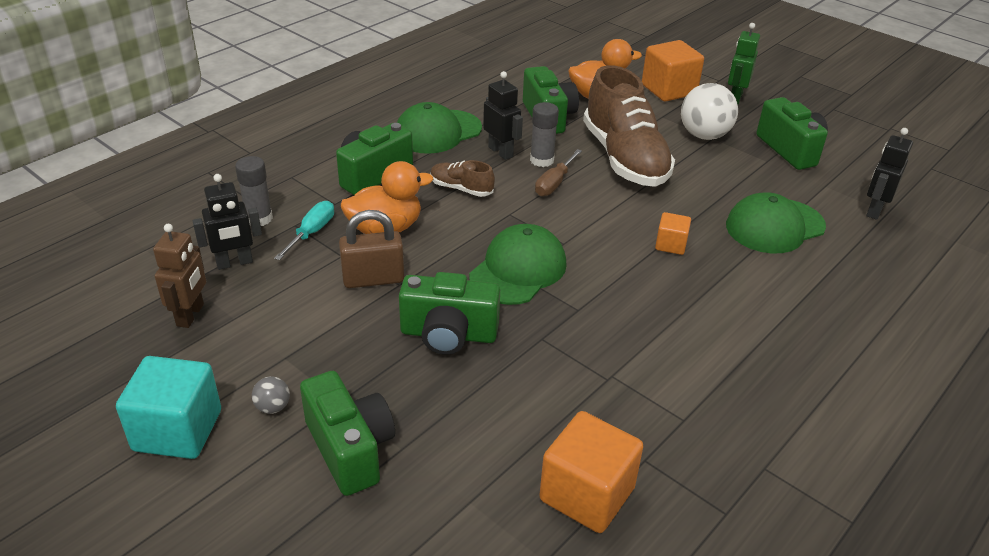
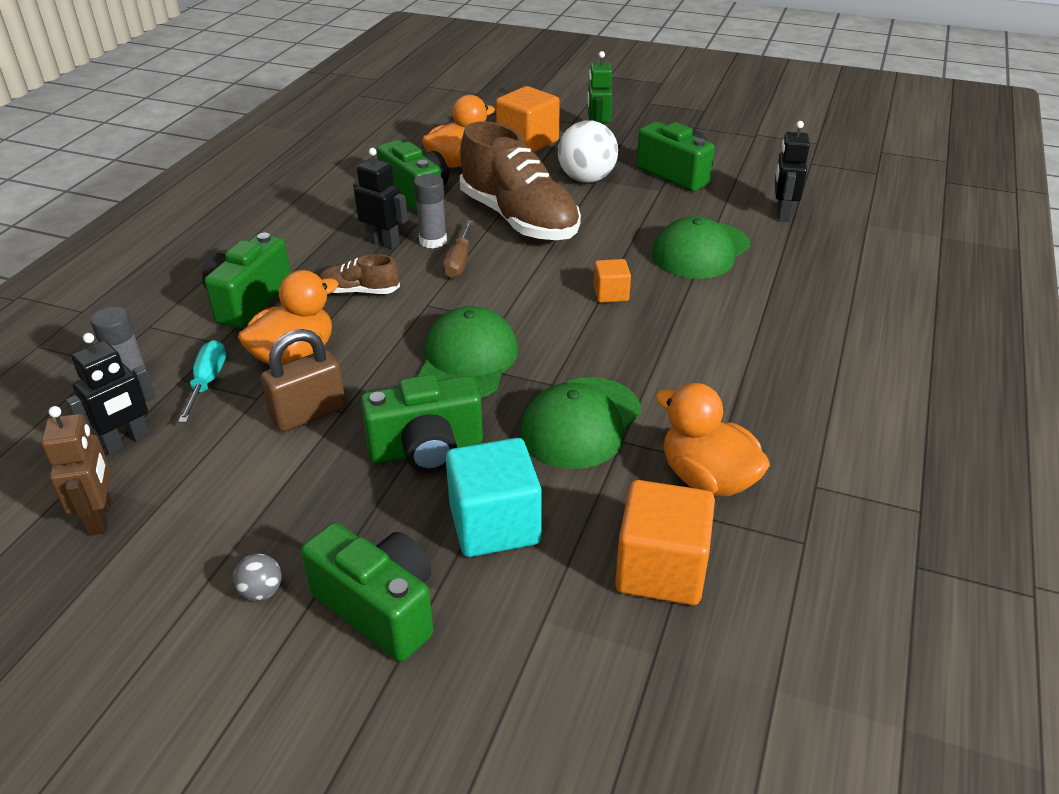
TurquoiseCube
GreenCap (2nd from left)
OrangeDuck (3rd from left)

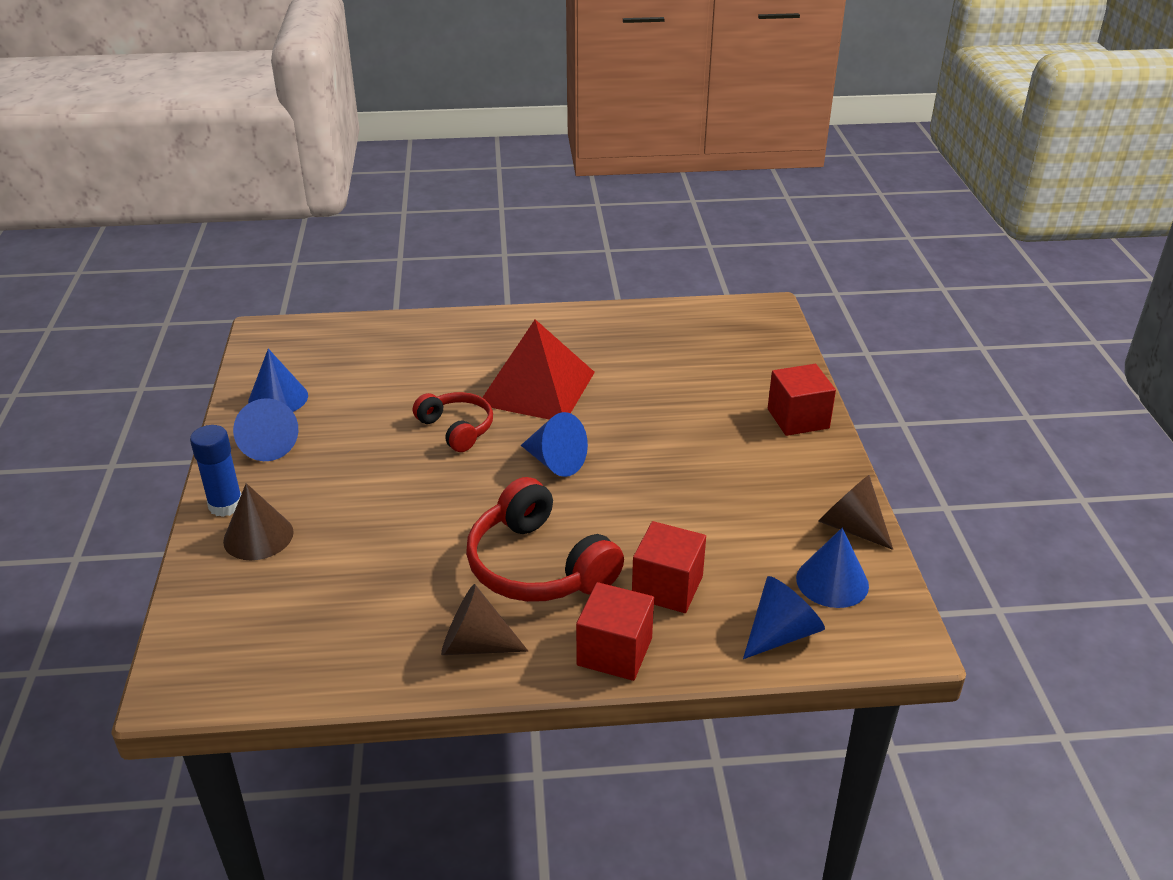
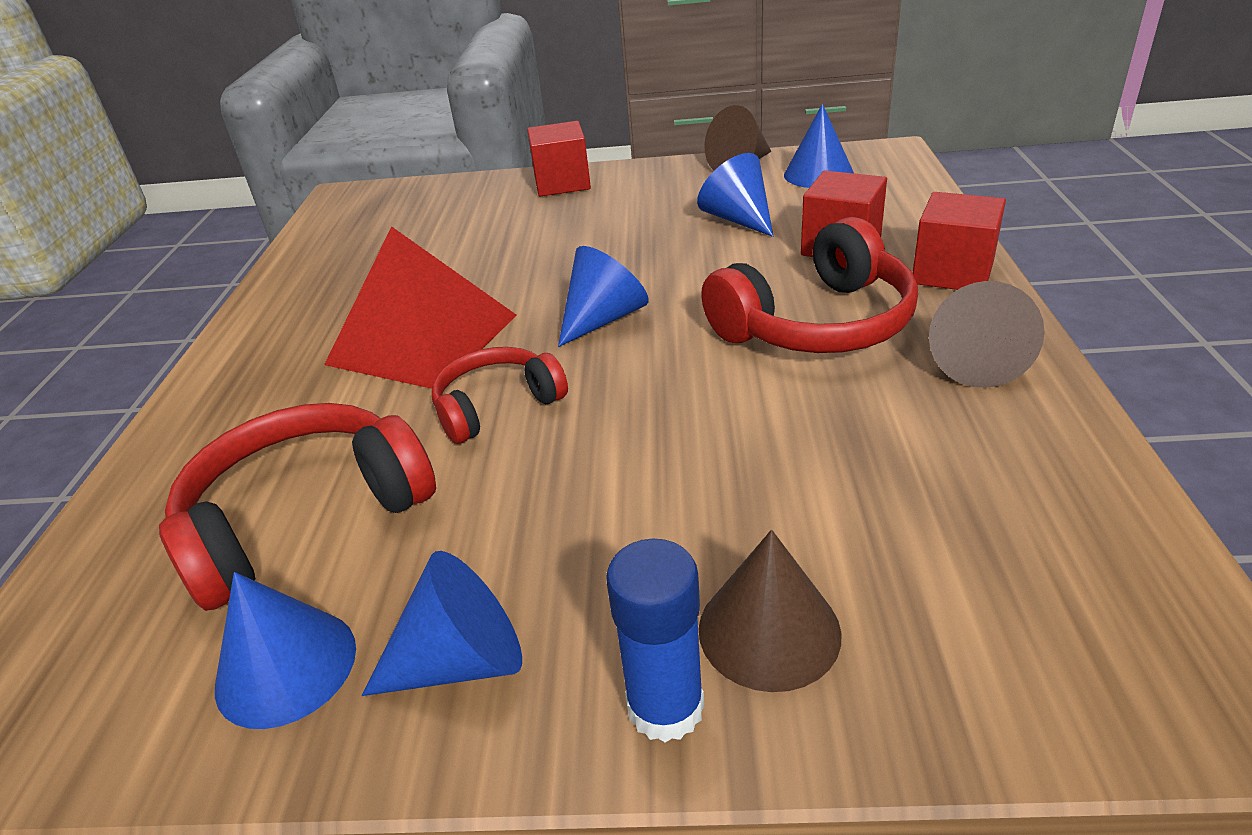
BlueCone (4th from left)
RedHeadphones (1st from left)

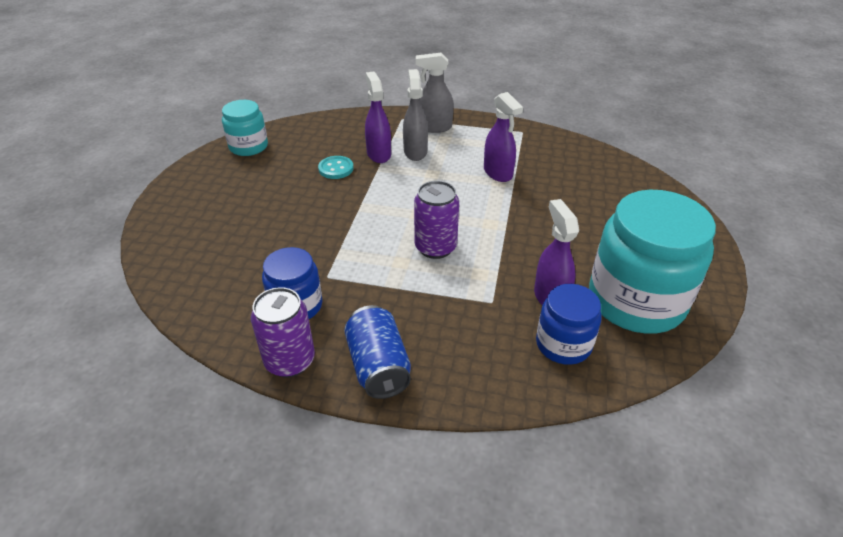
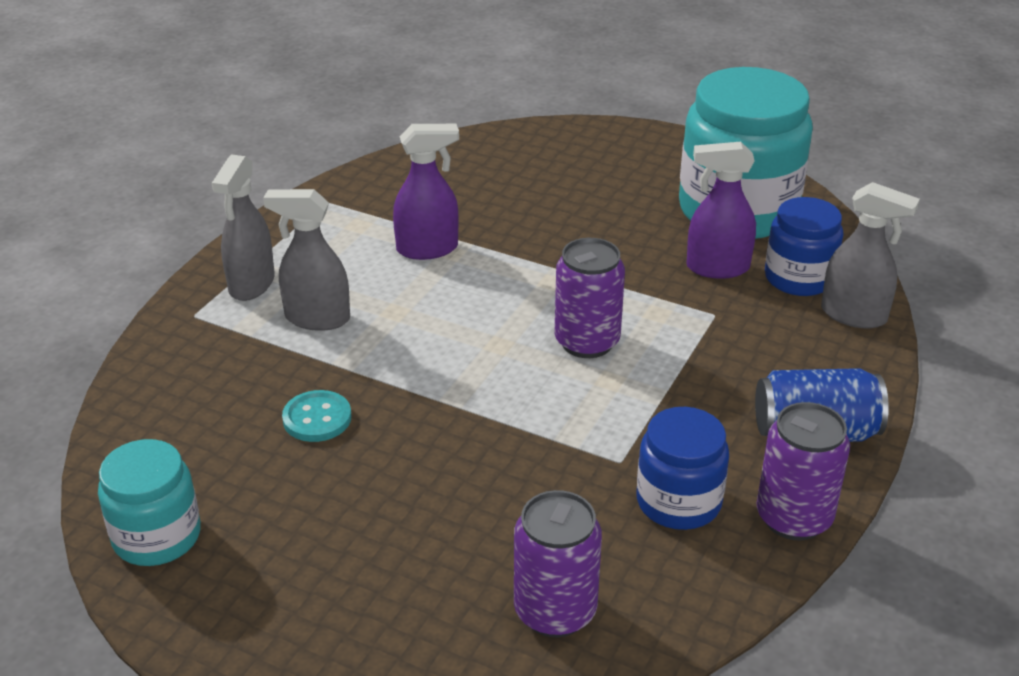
PurpleSprayBottle (1st from left in the first image)
PurpleCan (1st from left)
GreySprayBottle (3rd from left)

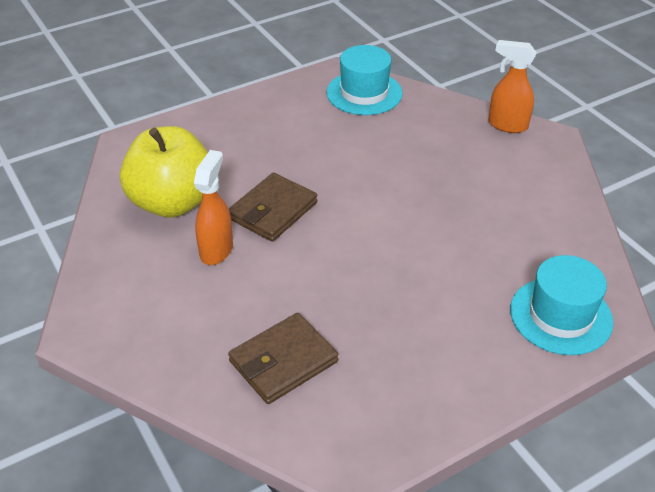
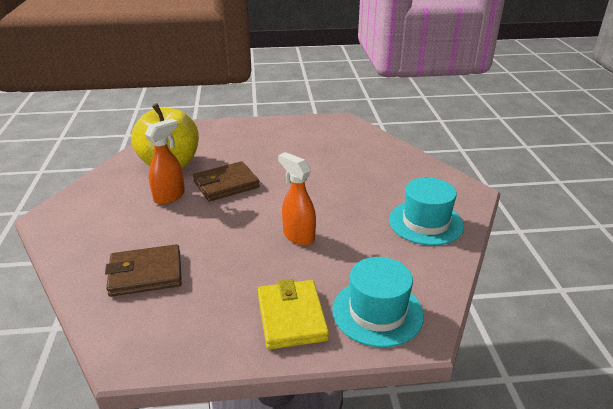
TurquoiseHat (2nd from left)
OrangeSprayBottle (2nd from left)
YellowWallet

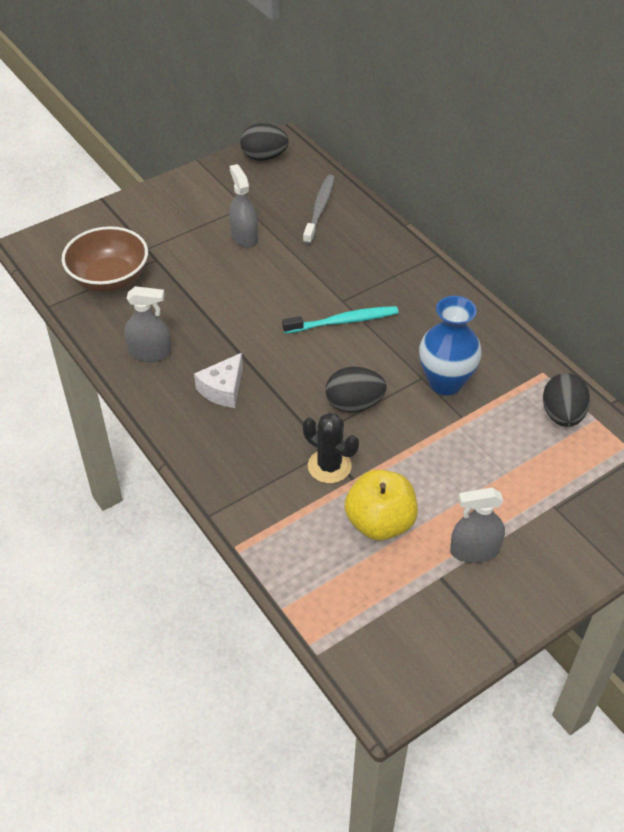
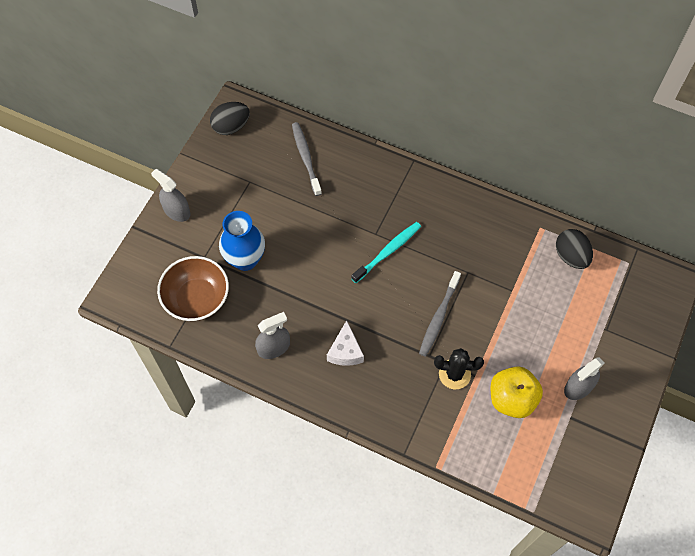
GreySprayBottle (1st from left)
GreyToothbrush (2nd from left)
BlueVase

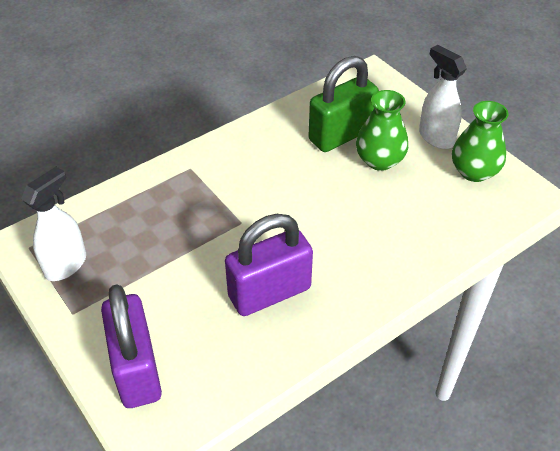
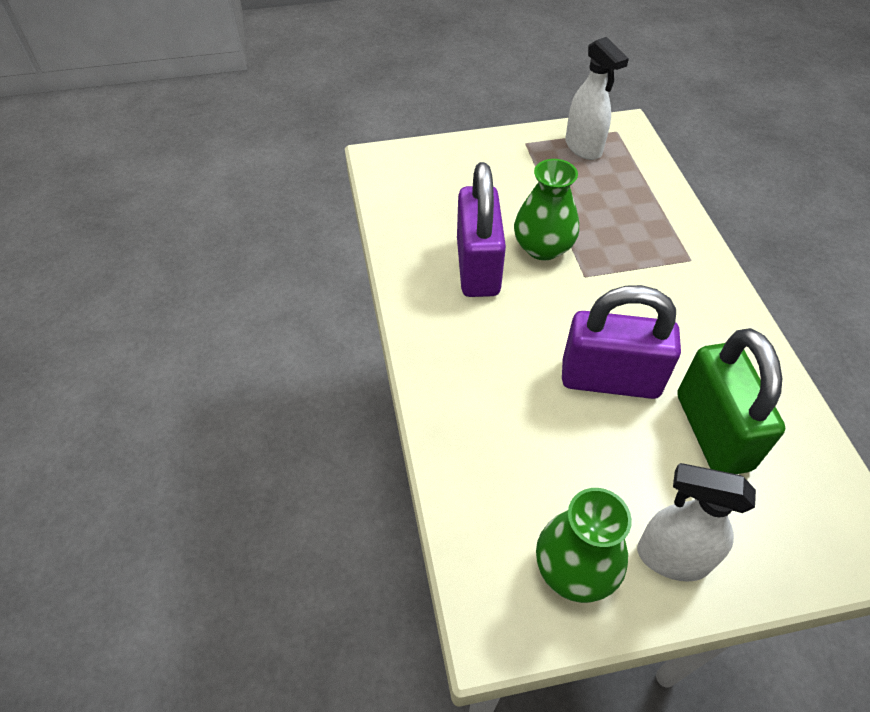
PurplePadlock (2nd from left)
GreenVase (1st from left)
WhiteSprayBottle (2nd from left)

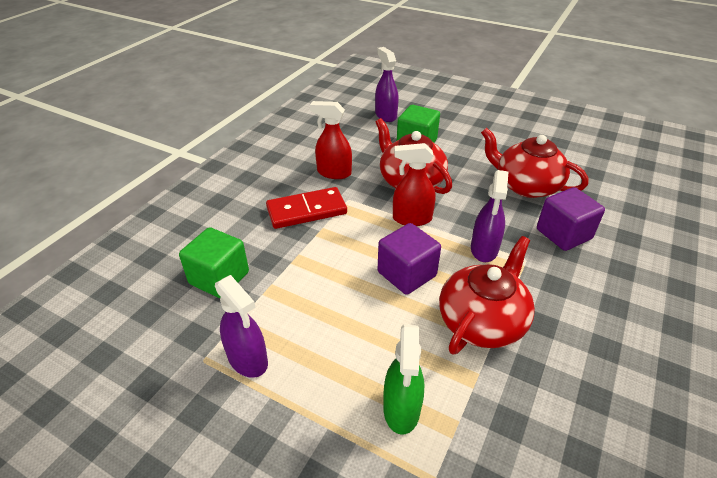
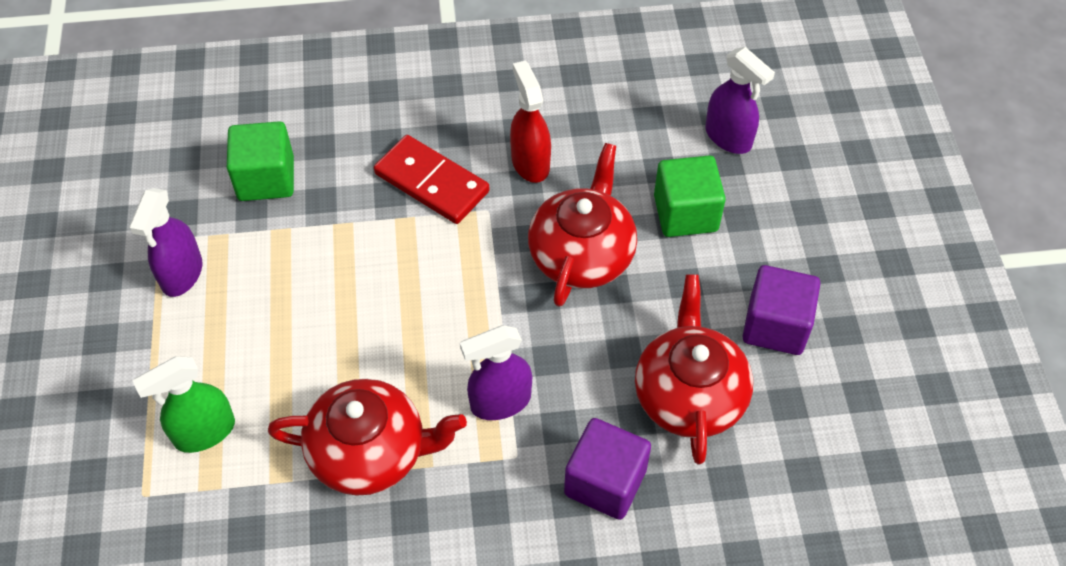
PurpleSprayBottle (3rd from left)
PurpleCube (2nd from left)
RedSprayBottle (2nd from left in the first image)

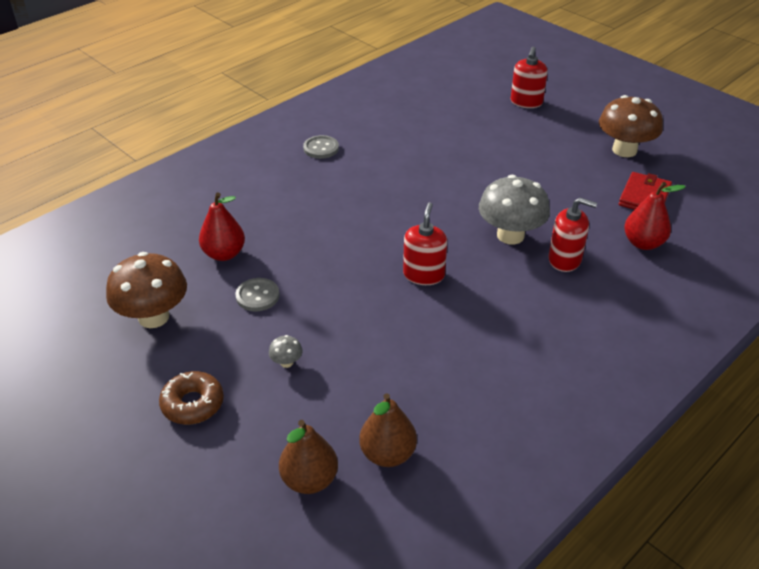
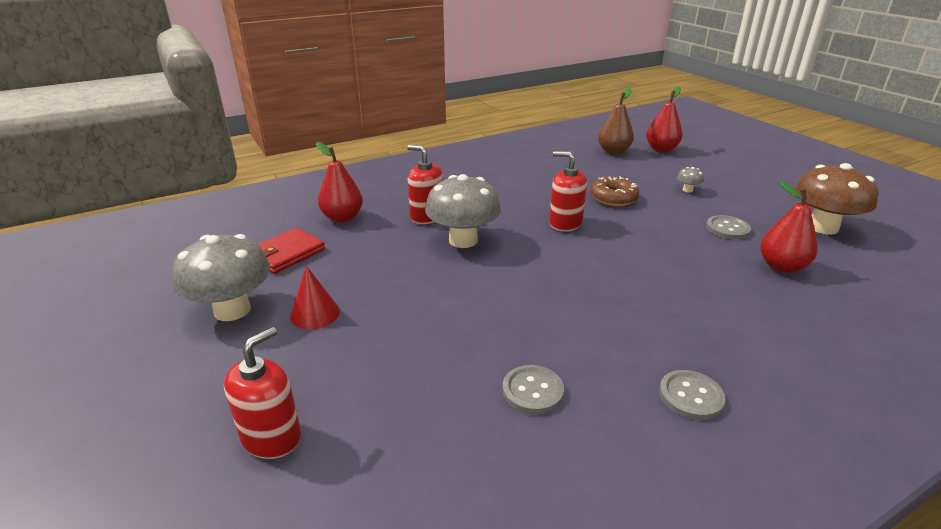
BrownDonut
RedPear (2nd from left)
RedSoapDispenser (3rd from left)
GreyMushroom (1st from left)
RedCone
GreyButton (1st from left)

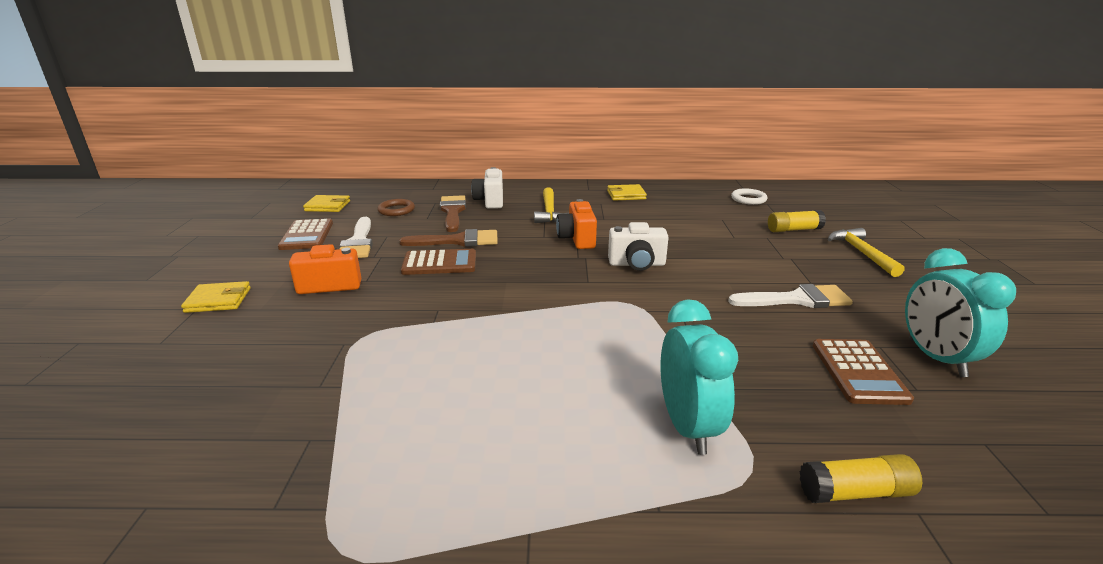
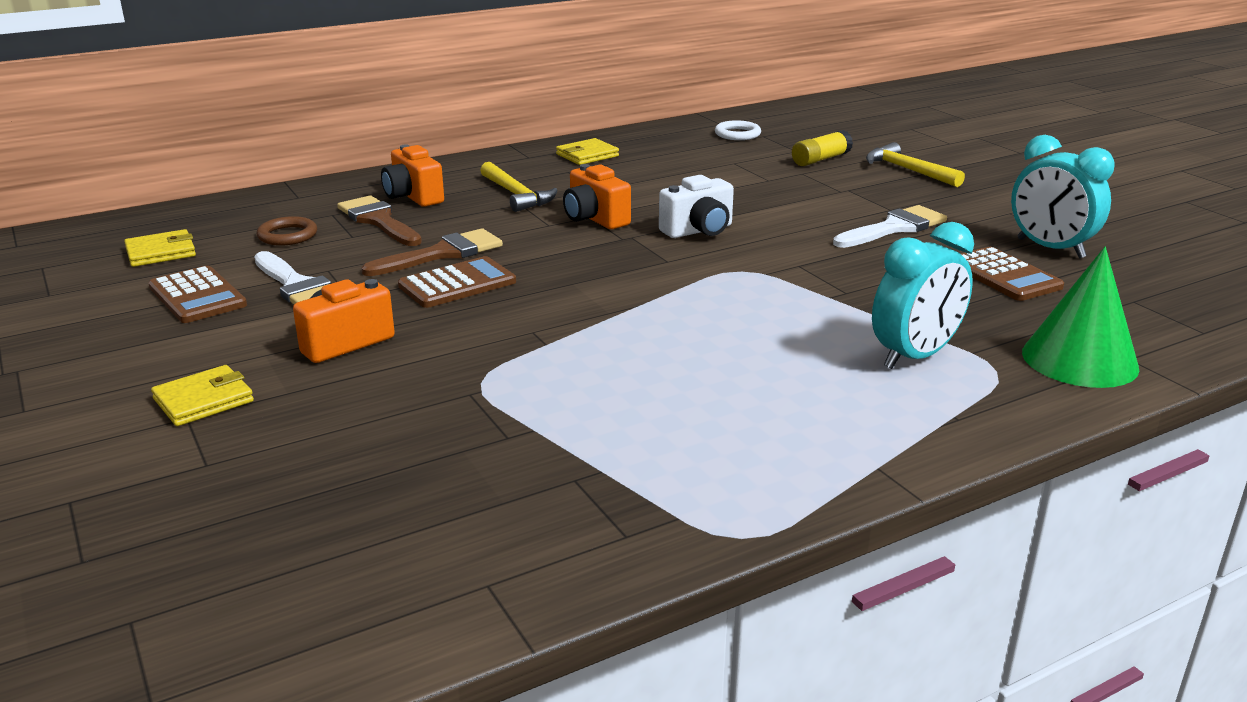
OrangeCamera (2nd from left)
TurquoiseClock (1st from left)
GreenCone

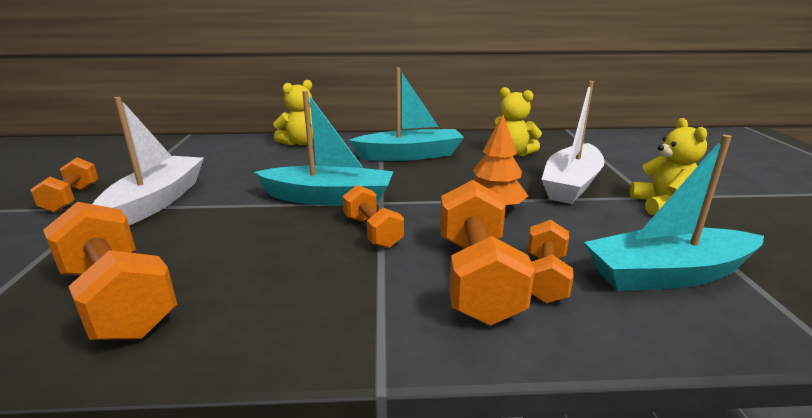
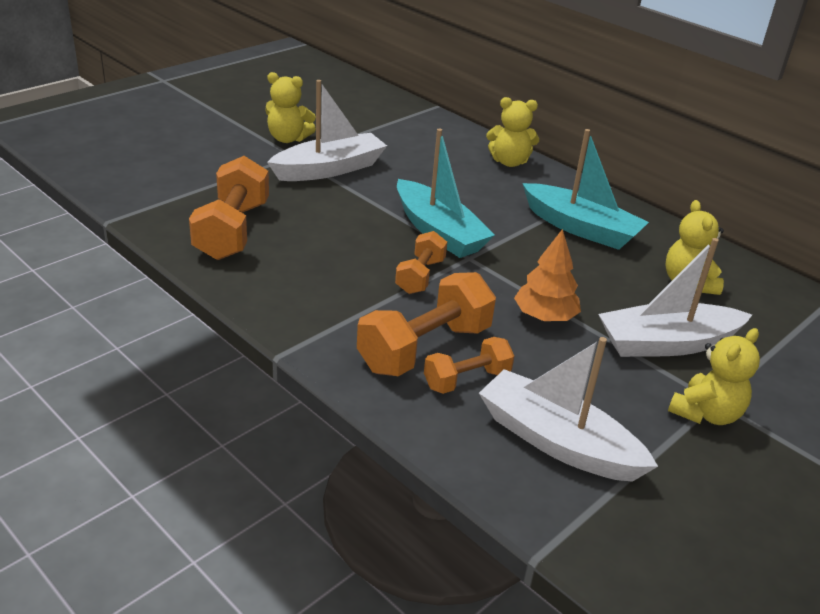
YellowTeddyBear (1st from left)
WhiteBoat (2nd from left)

